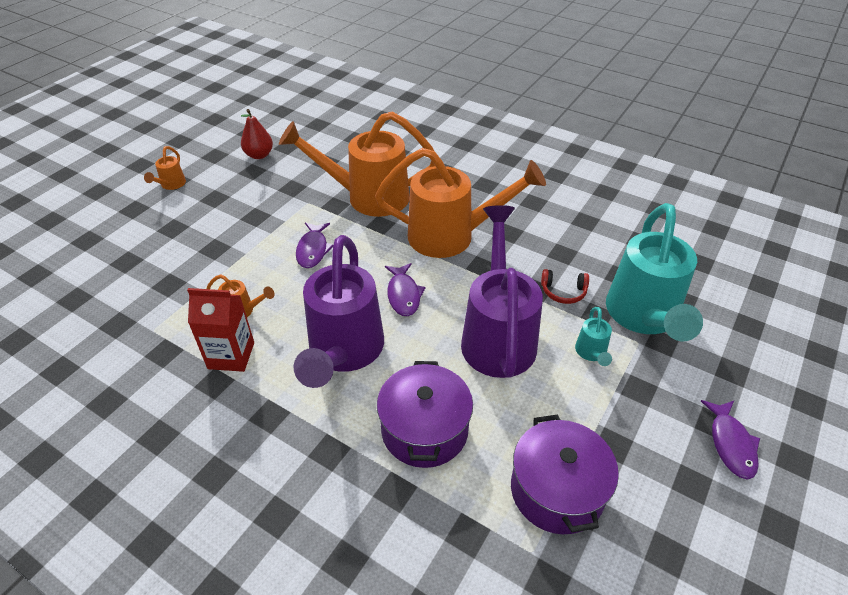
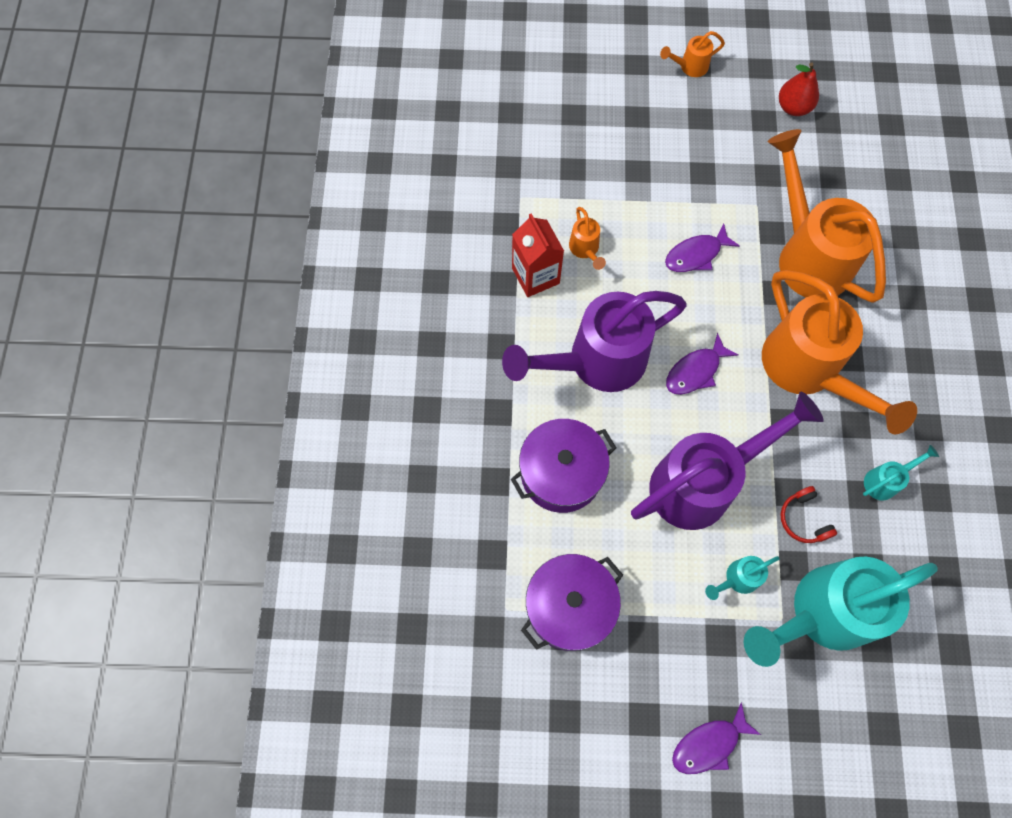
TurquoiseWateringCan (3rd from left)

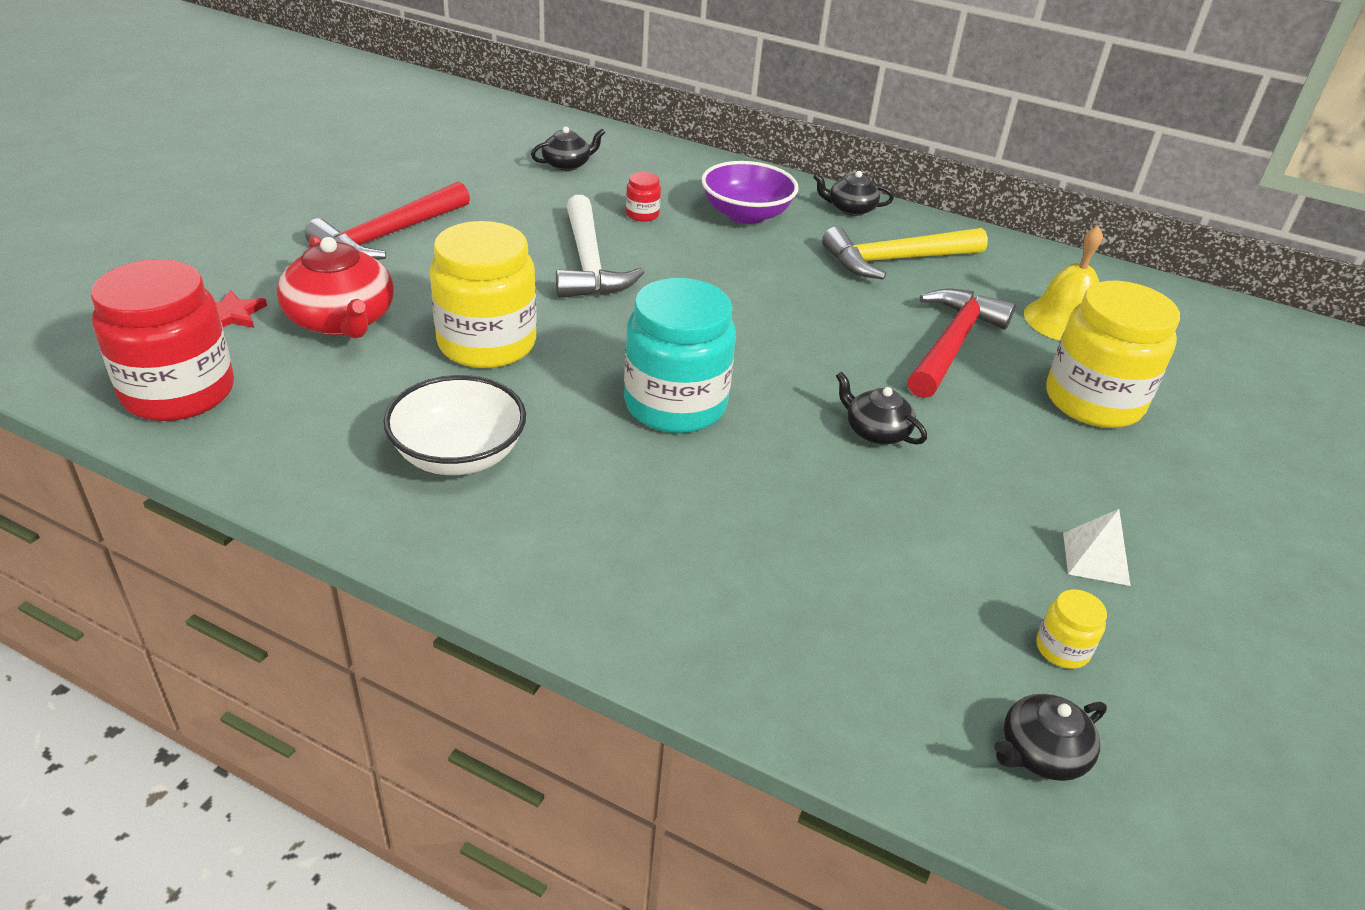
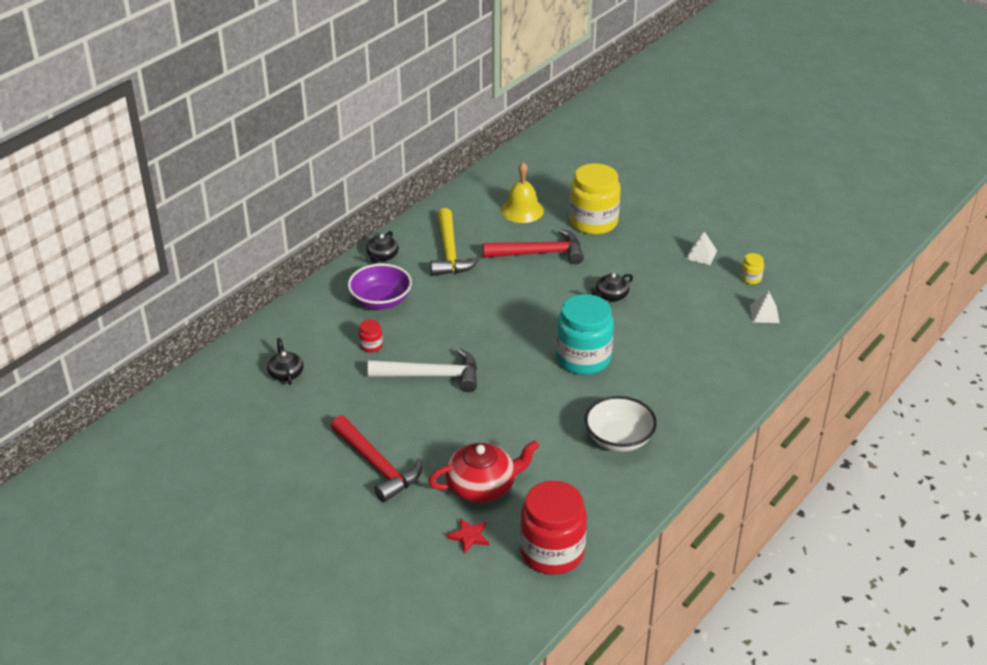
YellowJar (1st from left in the first image)
RedHammer (2nd from left)
BlackTeapot (4th from left in the first image)
WhitePyramid (2nd from left)

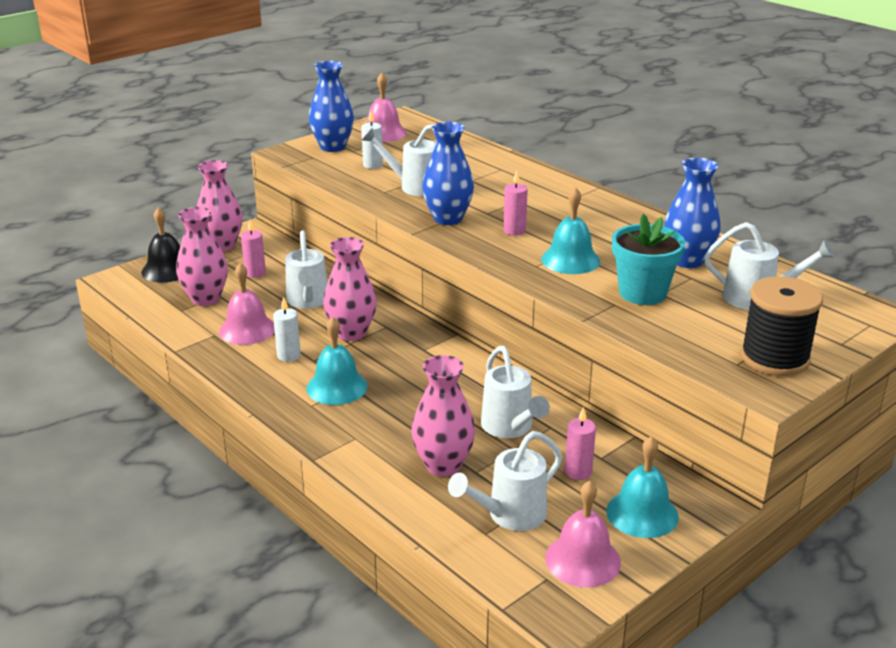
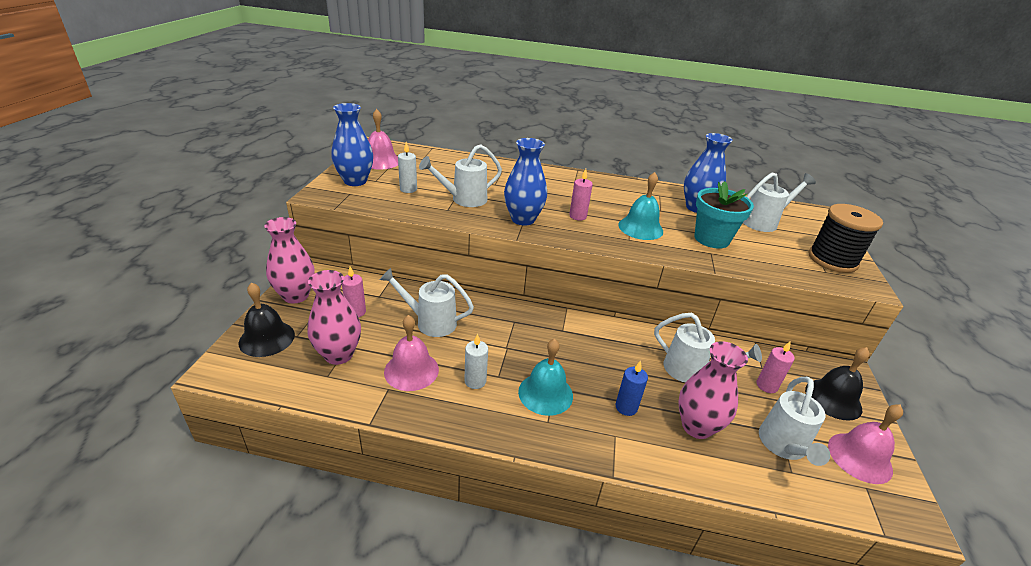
WhiteWateringCan (1st from left)
PinkVase (3rd from left in the first image)
BlackBell (2nd from left)
BlueCandle

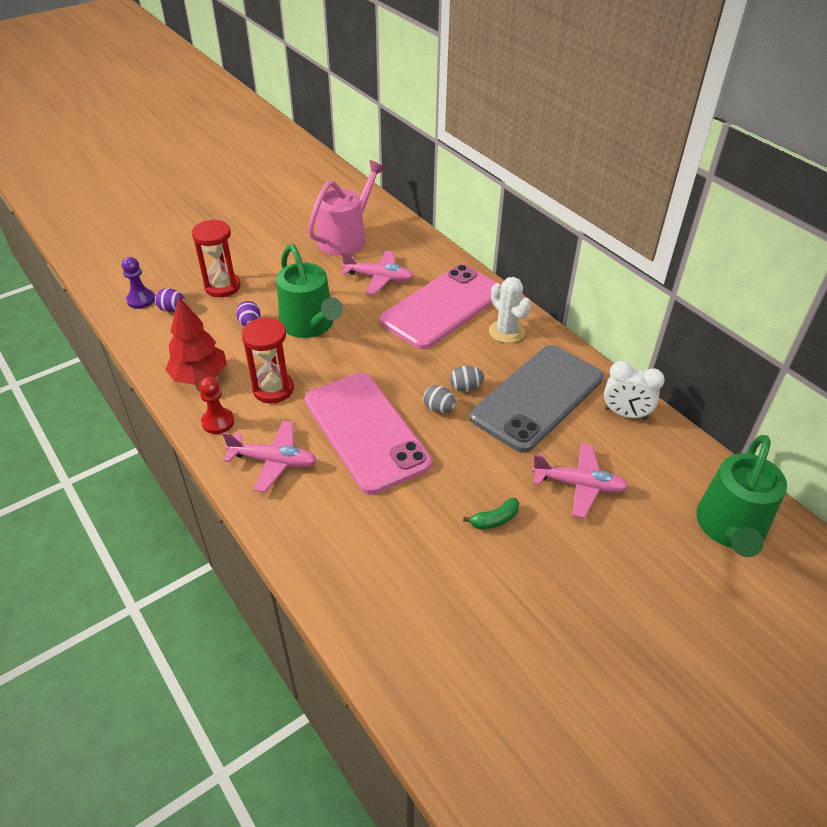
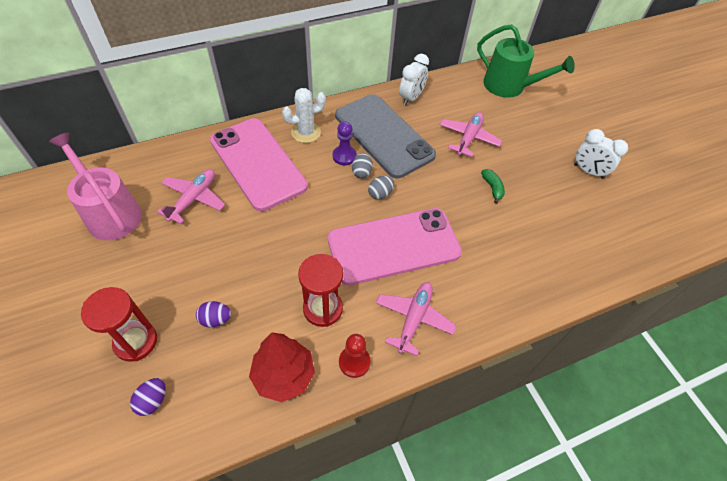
PurplePawn
GreenWateringCan (1st from left in the first image)
WhiteClock (2nd from left)

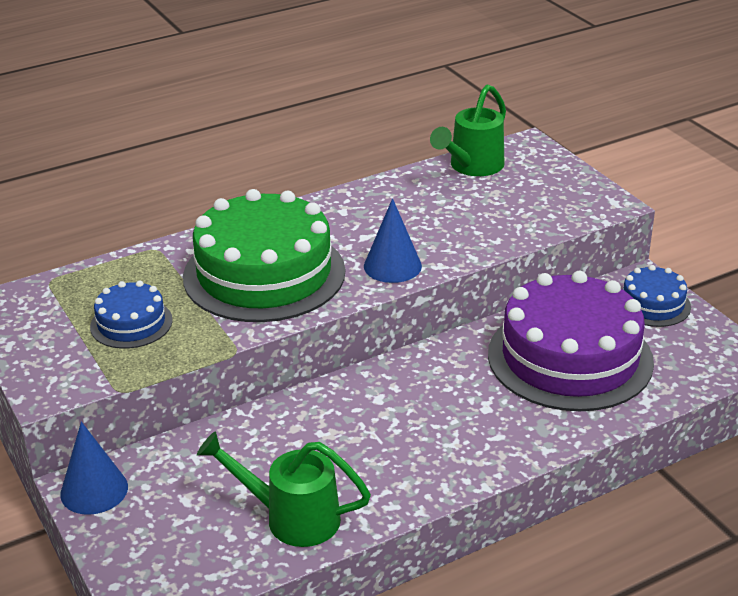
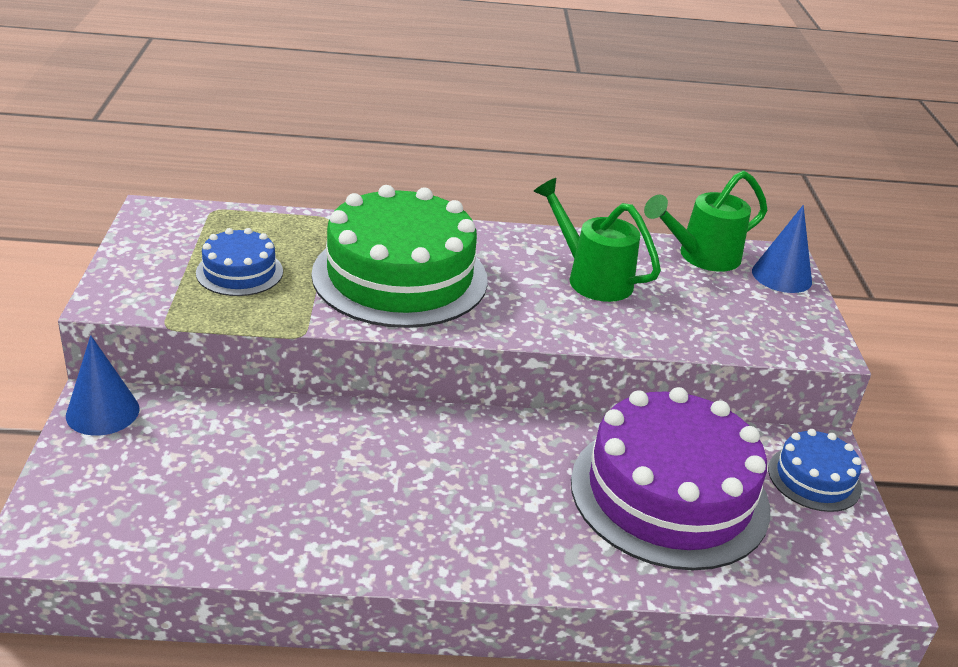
GreenWateringCan (1st from left)
BlueCone (2nd from left)

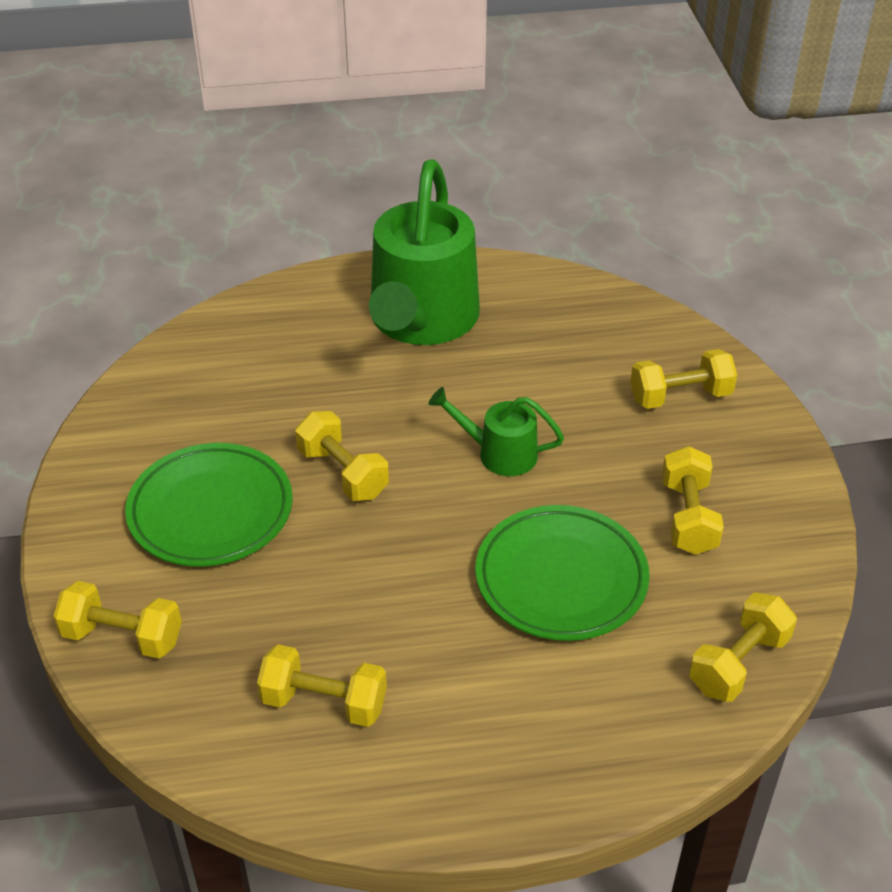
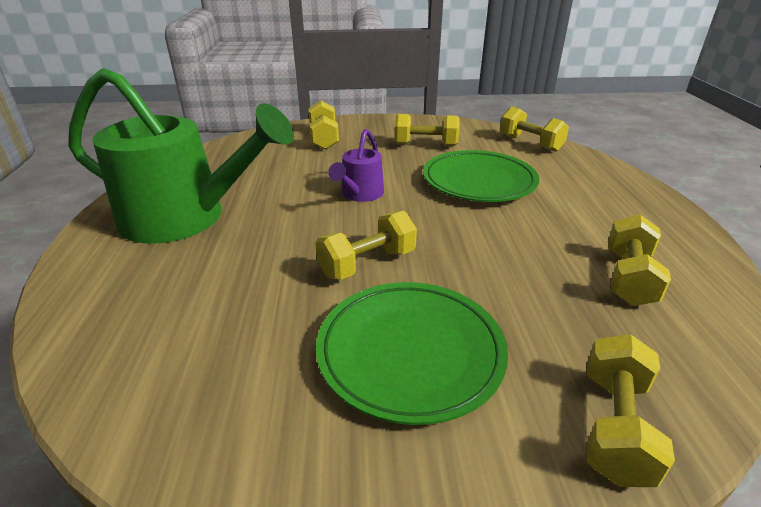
PurpleWateringCan

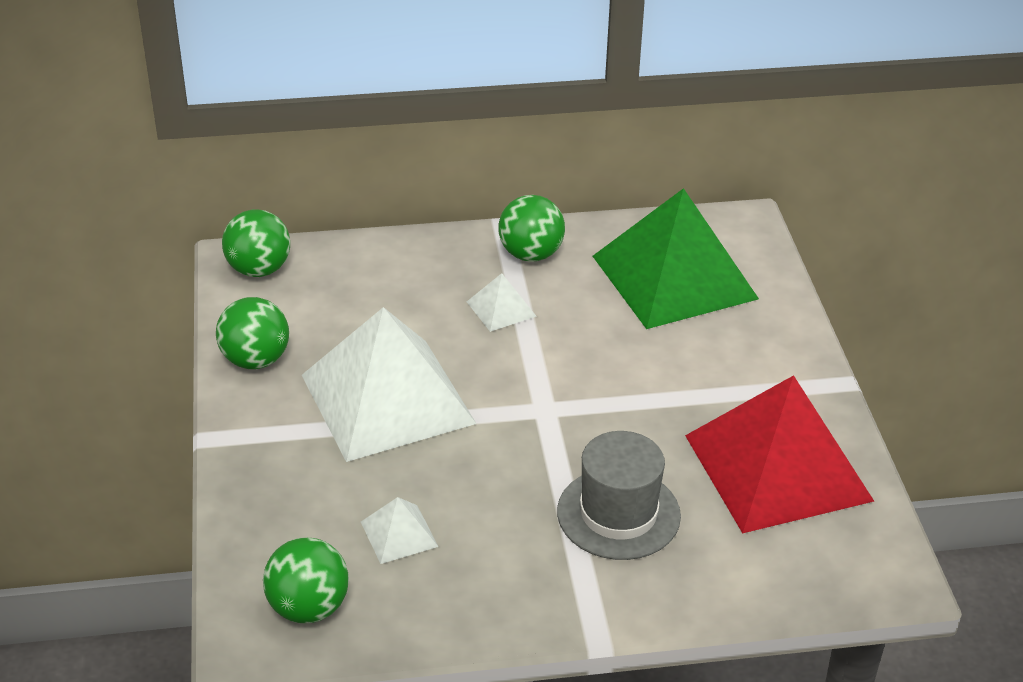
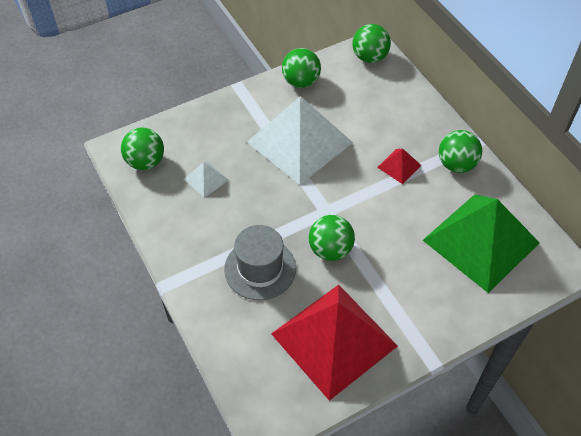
RedPyramid (2nd from left)
GreenBall (3rd from left)

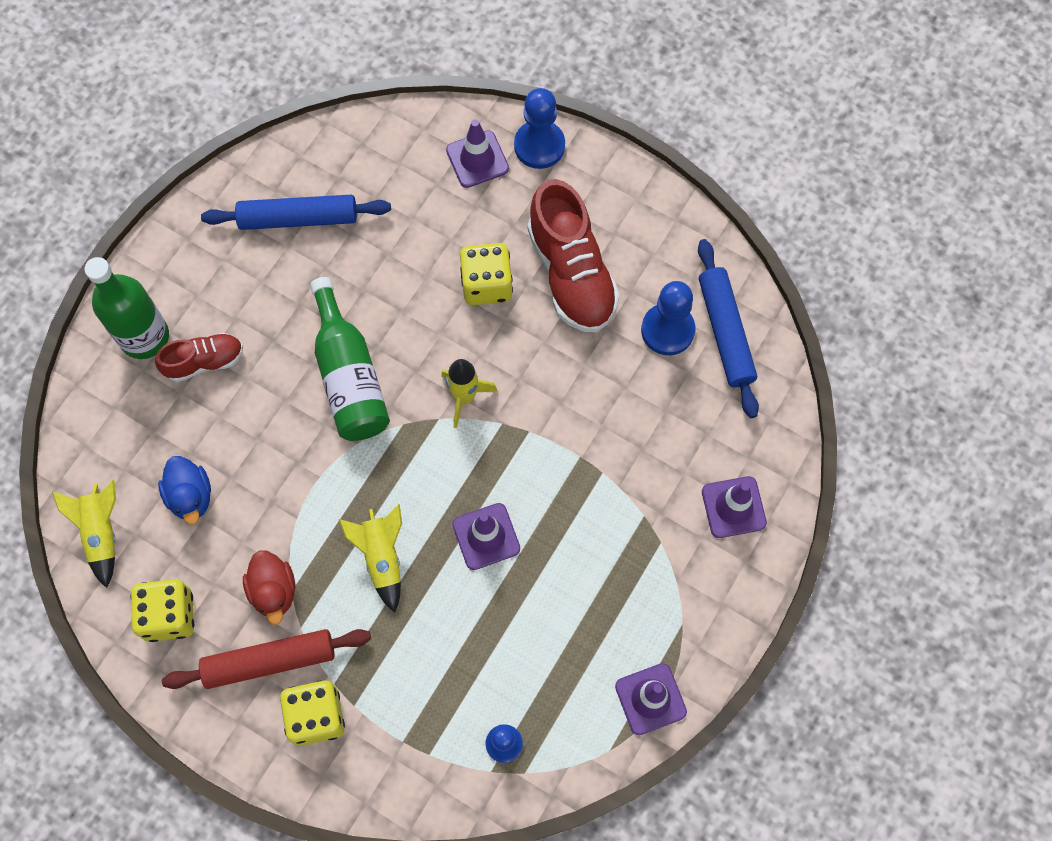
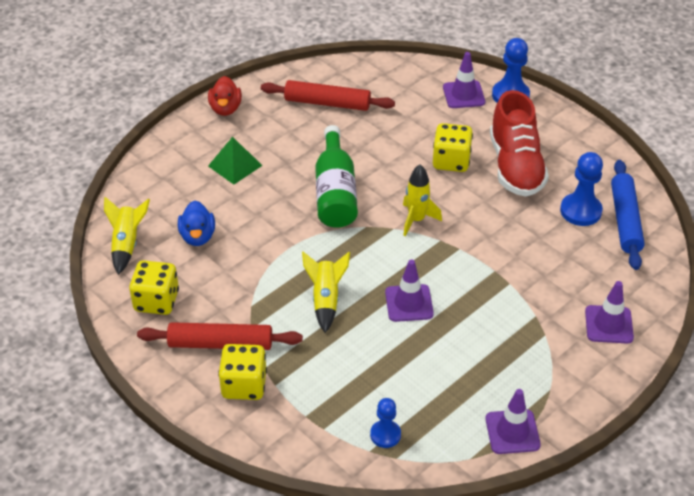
GreenBottle (1st from left in the first image)
GreenPyramid
RedRollingPin (2nd from left)
RedDuck

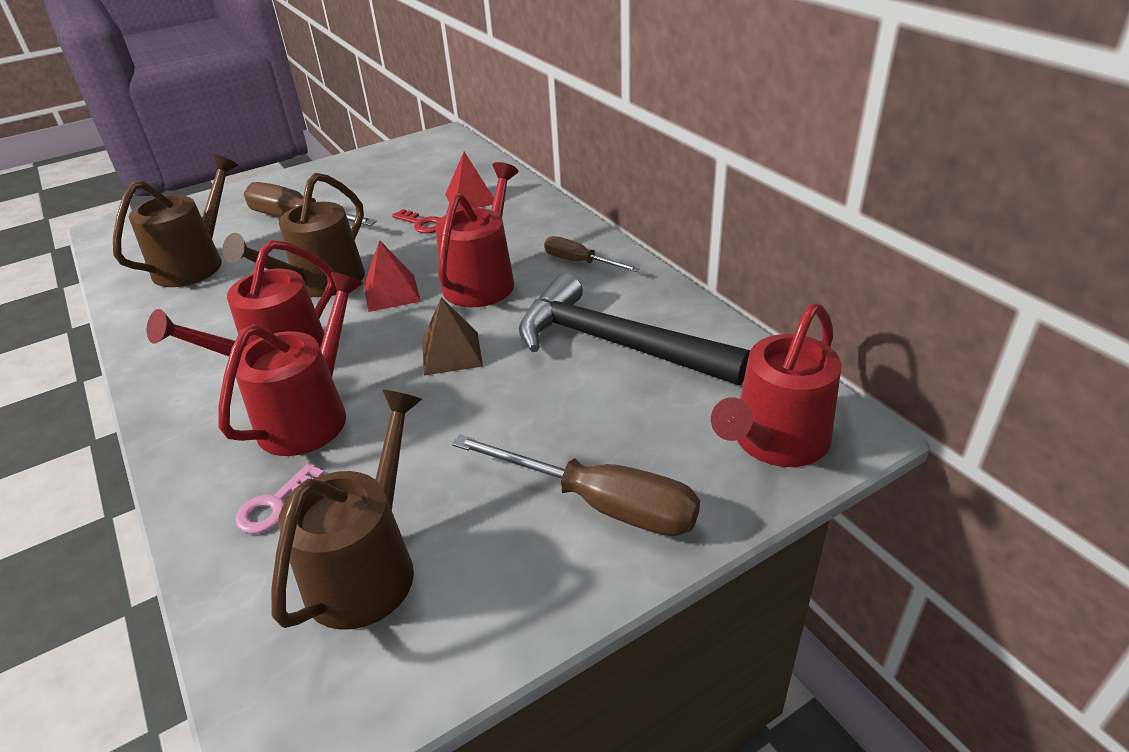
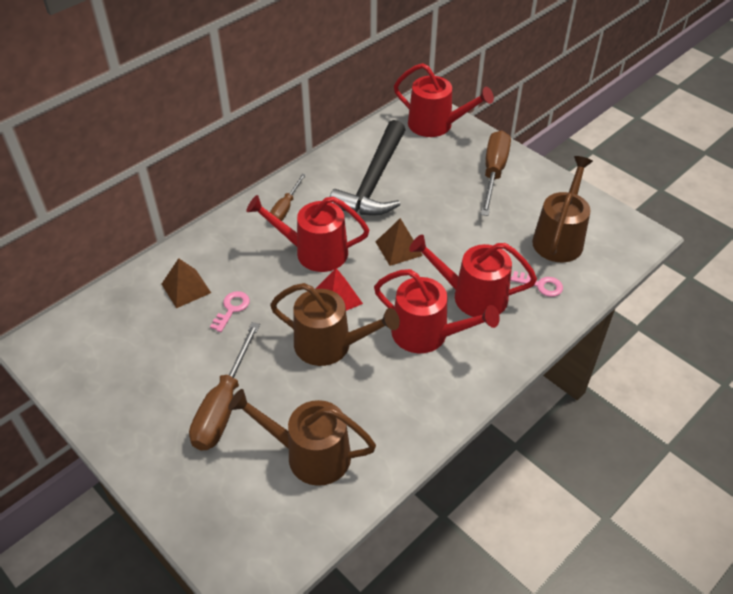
BrownWateringCan (3rd from left)
PinkKey (1st from left)
BrownPyramid (1st from left)

